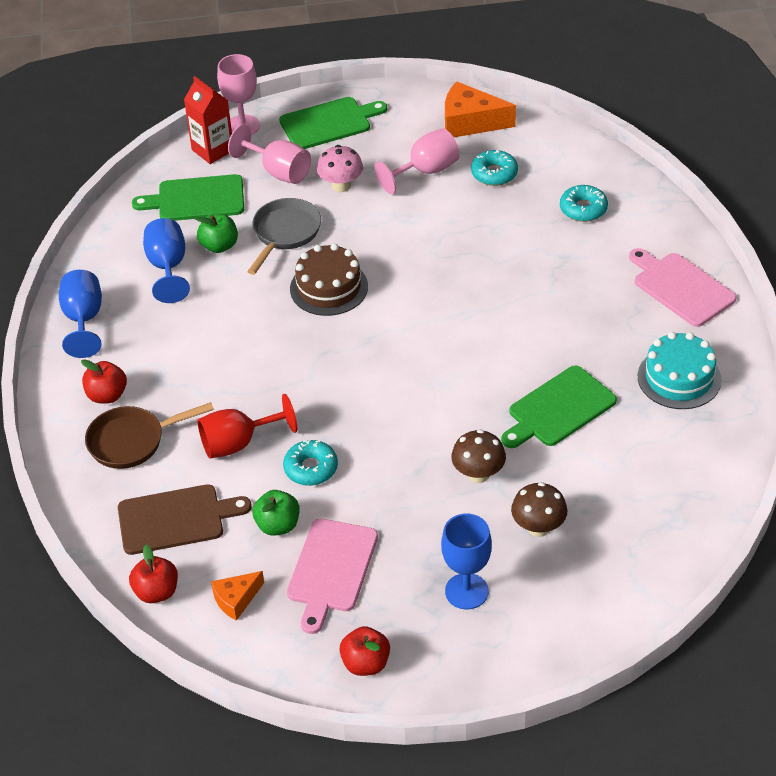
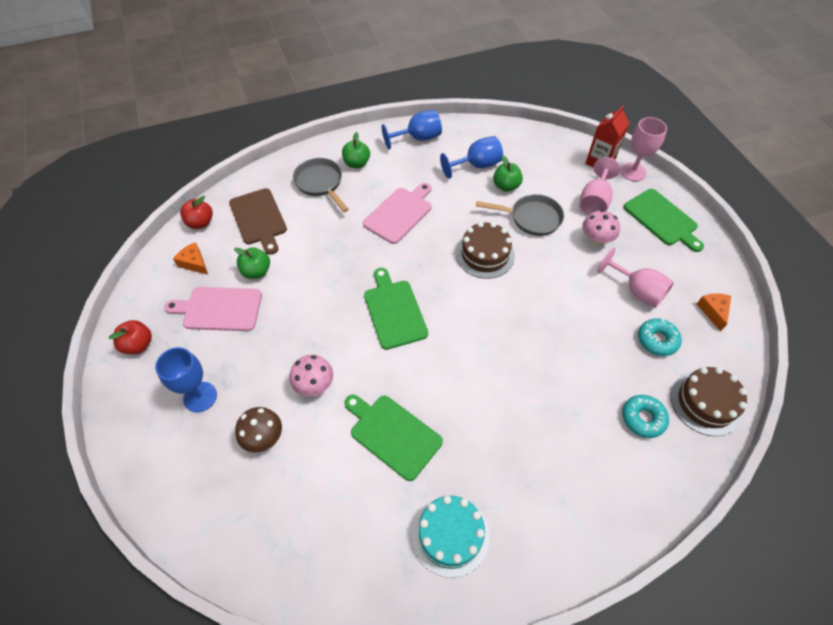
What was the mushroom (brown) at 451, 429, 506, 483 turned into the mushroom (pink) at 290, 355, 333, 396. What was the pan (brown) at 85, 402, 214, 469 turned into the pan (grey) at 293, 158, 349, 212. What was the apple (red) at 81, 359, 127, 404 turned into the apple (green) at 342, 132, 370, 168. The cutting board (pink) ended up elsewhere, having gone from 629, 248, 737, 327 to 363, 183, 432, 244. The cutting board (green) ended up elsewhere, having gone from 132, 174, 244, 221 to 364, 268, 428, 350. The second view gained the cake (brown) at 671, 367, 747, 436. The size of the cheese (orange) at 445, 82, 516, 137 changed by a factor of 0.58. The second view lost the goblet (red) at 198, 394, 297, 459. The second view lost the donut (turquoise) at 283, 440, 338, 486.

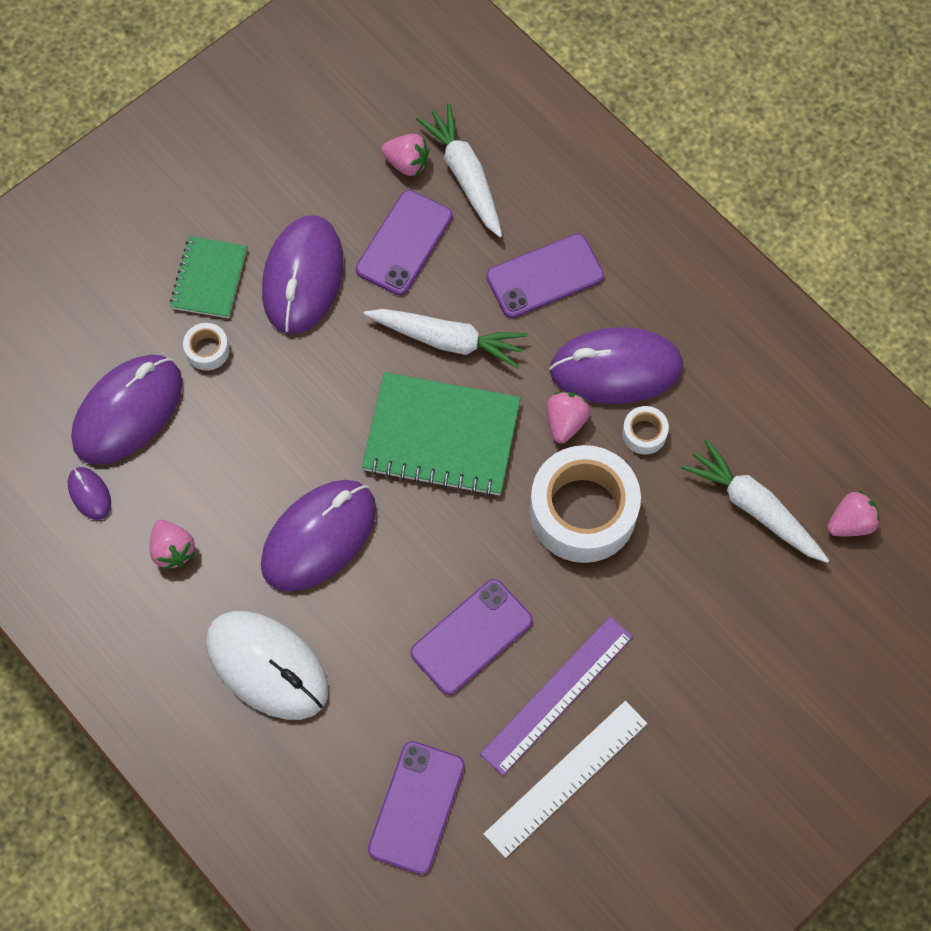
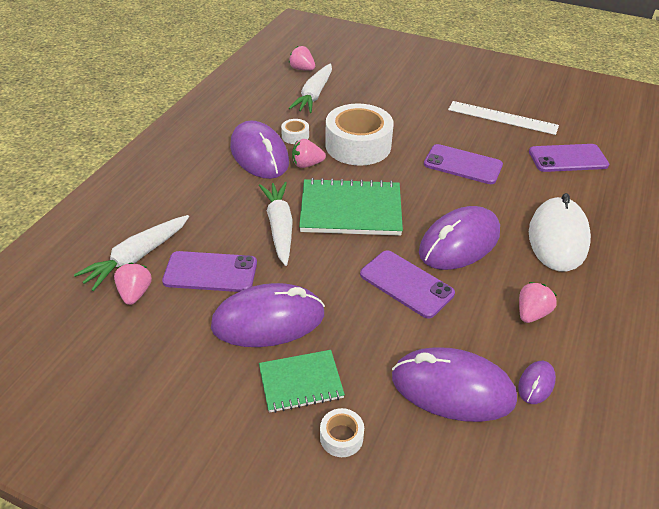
The notebook (green) at 362, 372, 521, 497 ended up facing another way, 75 degrees counterclockwise from before. The tape (white) ended up elsewhere, having gone from 183, 323, 230, 371 to 320, 408, 364, 457. The phone (purple) ended up elsewhere, having gone from 486, 234, 604, 318 to 360, 250, 455, 319. The mouse (purple) at 261, 480, 376, 592 ended up facing another way, 60 degrees counterclockwise from before. The second view lost the ruler (purple) at 480, 616, 633, 776.

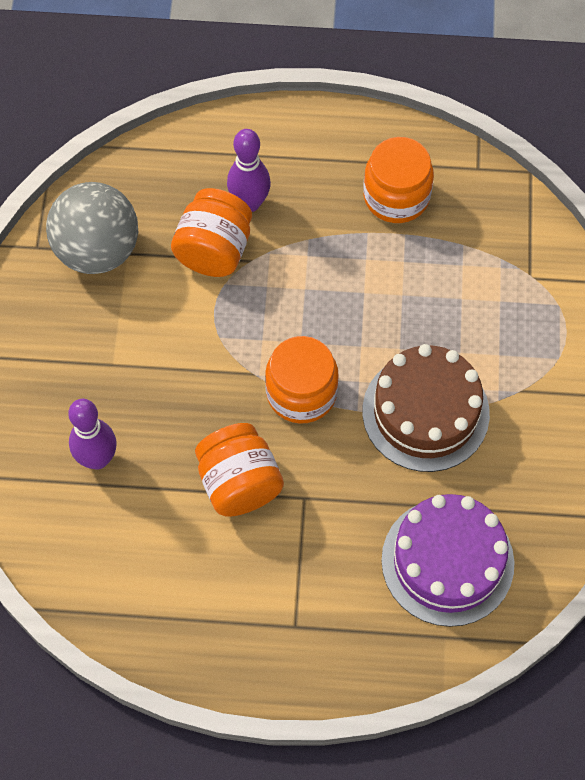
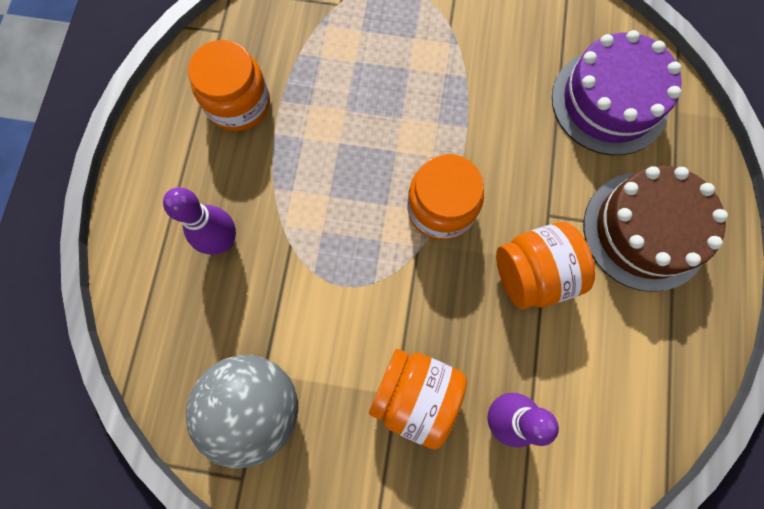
The jar (orange) ended up elsewhere, having gone from 171, 188, 252, 277 to 369, 349, 467, 449. The cake (brown) ended up elsewhere, having gone from 363, 344, 490, 472 to 583, 166, 728, 292.

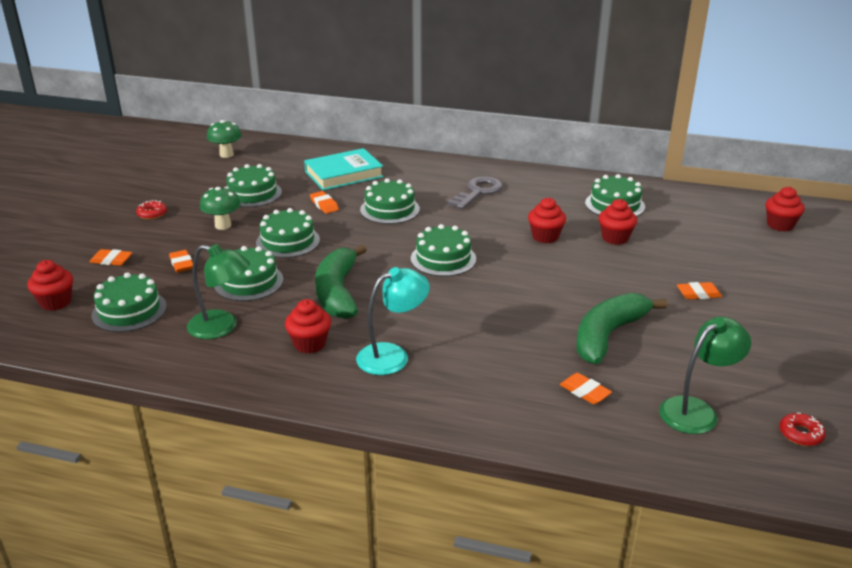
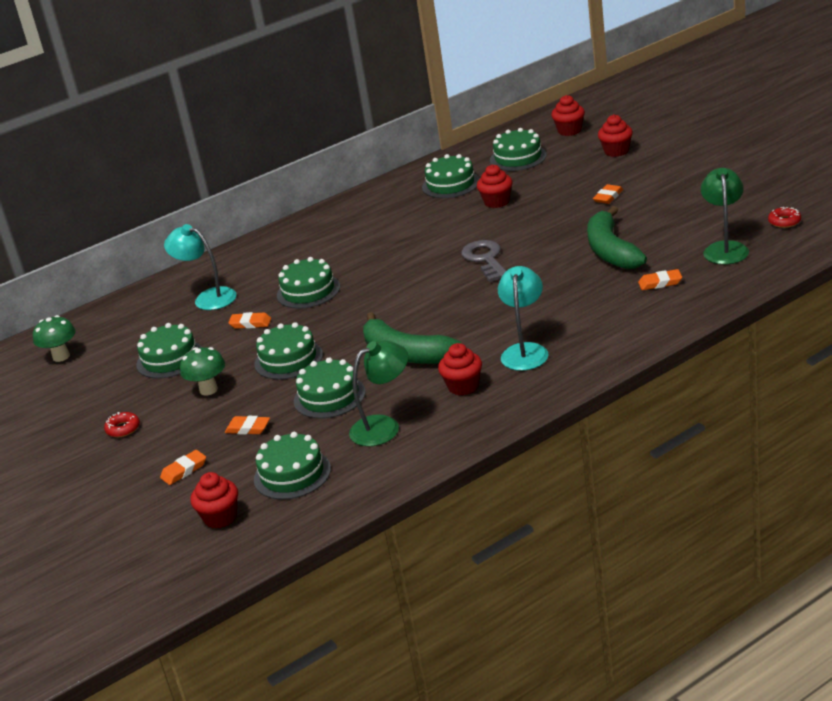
Where the book (turquoise) stood at 304, 148, 384, 190, the lamp (turquoise) came to stand at 164, 224, 237, 310. The key (grey) ended up elsewhere, having gone from 447, 176, 503, 209 to 461, 240, 506, 282. The cake (green) ended up elsewhere, having gone from 411, 224, 476, 276 to 490, 128, 547, 171. The cupcake (red) ended up elsewhere, having gone from 528, 198, 566, 243 to 598, 114, 633, 157.

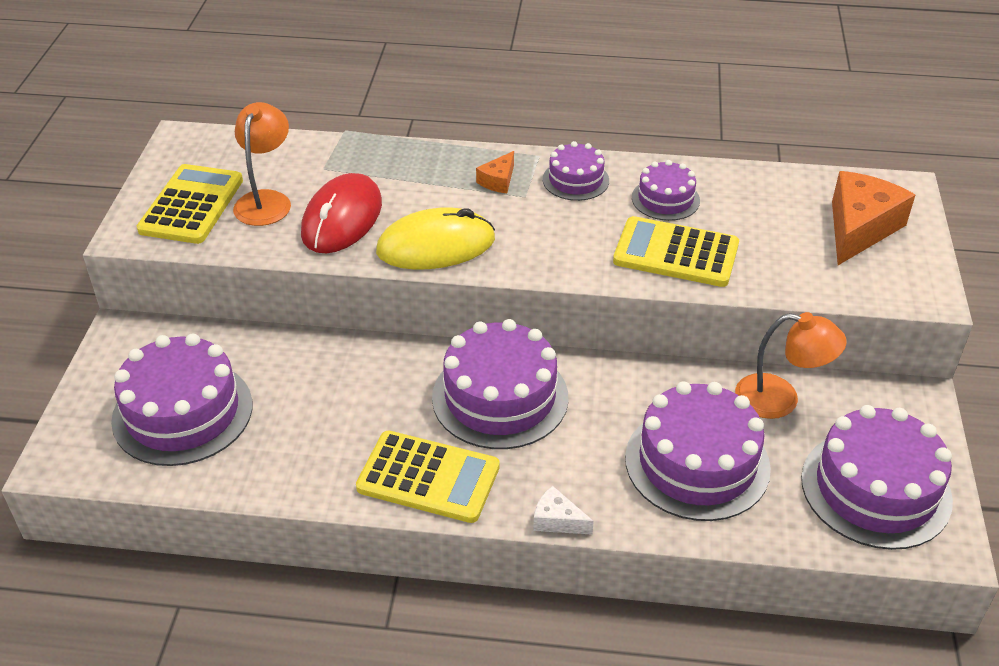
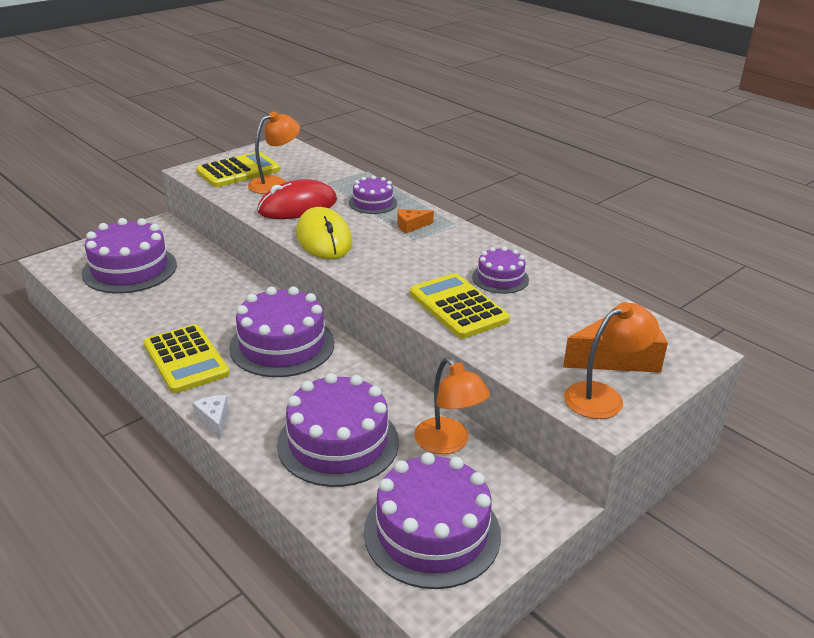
The mouse (yellow) at 376, 207, 495, 270 ended up facing another way, 45 degrees clockwise from before. The cake (purple) ended up elsewhere, having gone from 543, 141, 609, 201 to 349, 176, 397, 214. The second view gained the lamp (orange) at 564, 302, 659, 419.

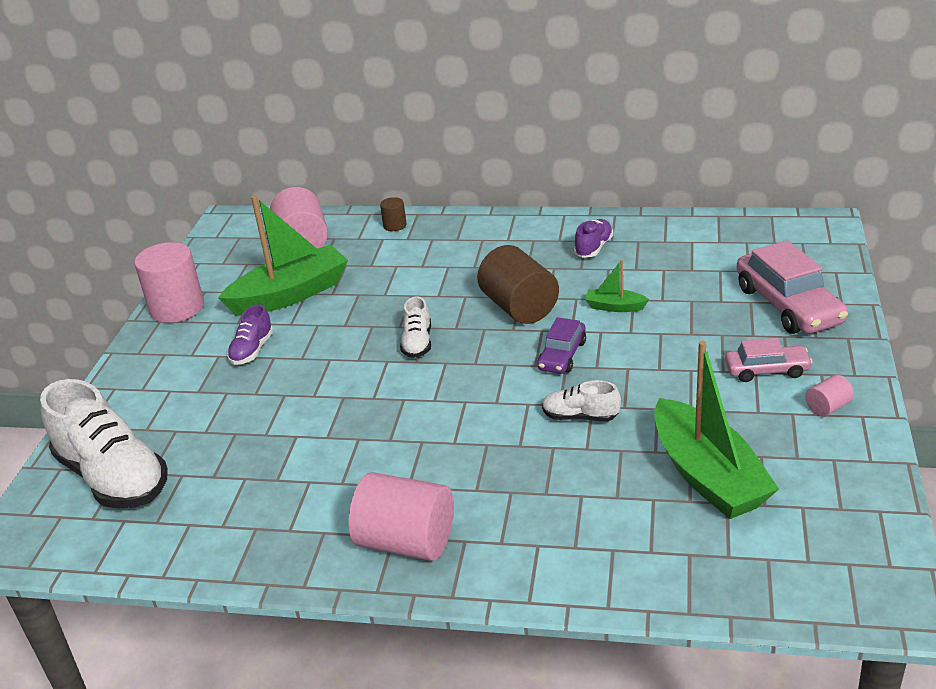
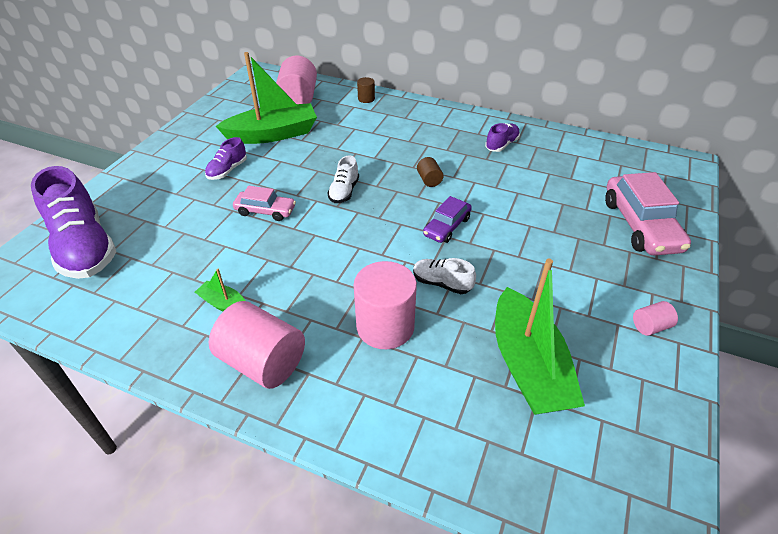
What was the shoe (white) at 40, 379, 168, 509 turned into the shoe (purple) at 31, 166, 116, 279. The boat (green) ended up elsewhere, having gone from 585, 260, 649, 312 to 195, 269, 245, 311. The car (pink) ended up elsewhere, having gone from 725, 338, 813, 382 to 233, 186, 296, 221. The cylinder (pink) ended up elsewhere, having gone from 134, 242, 204, 323 to 354, 261, 417, 349. The size of the cylinder (brown) at 477, 245, 559, 324 changed by a factor of 0.47.

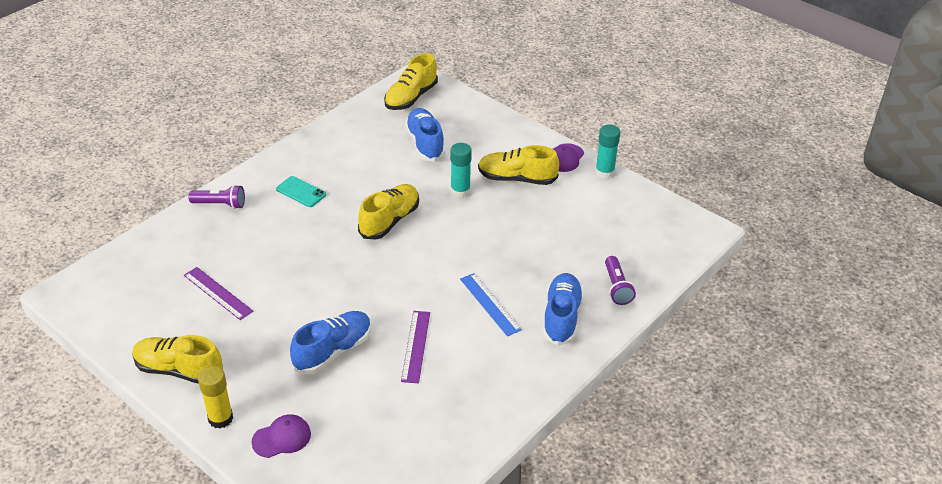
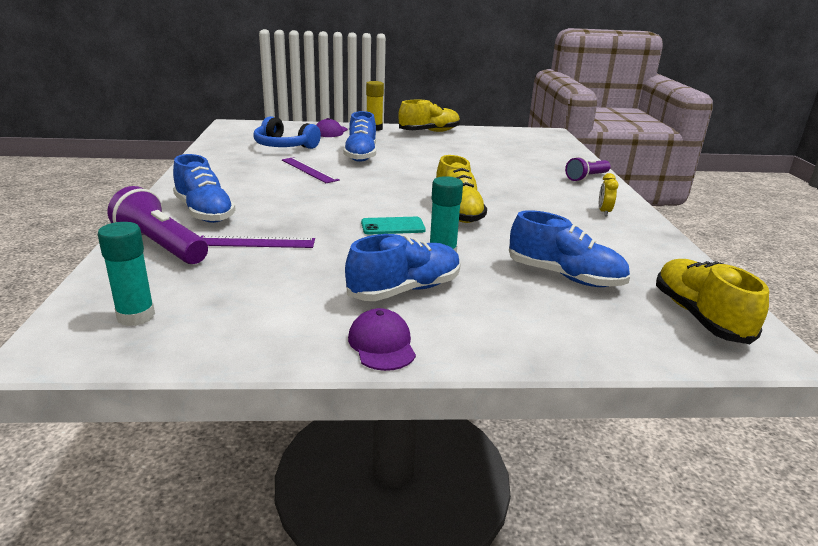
The glue stick (turquoise) ended up elsewhere, having gone from 595, 124, 620, 179 to 97, 222, 155, 326. The size of the flashlight (purple) at 605, 256, 636, 305 changed by a factor of 1.54. The ruler (purple) ended up elsewhere, having gone from 184, 267, 253, 320 to 201, 235, 315, 248. The second view gained the headphones (blue) at 253, 116, 321, 149. What was the shoe (yellow) at 478, 145, 559, 185 turned into the shoe (blue) at 345, 234, 461, 301. The phone (turquoise) ended up elsewhere, having gone from 276, 176, 326, 207 to 361, 217, 426, 234. The second view gained the clock (yellow) at 599, 173, 619, 216. The second view lost the ruler (blue) at 460, 273, 522, 336.

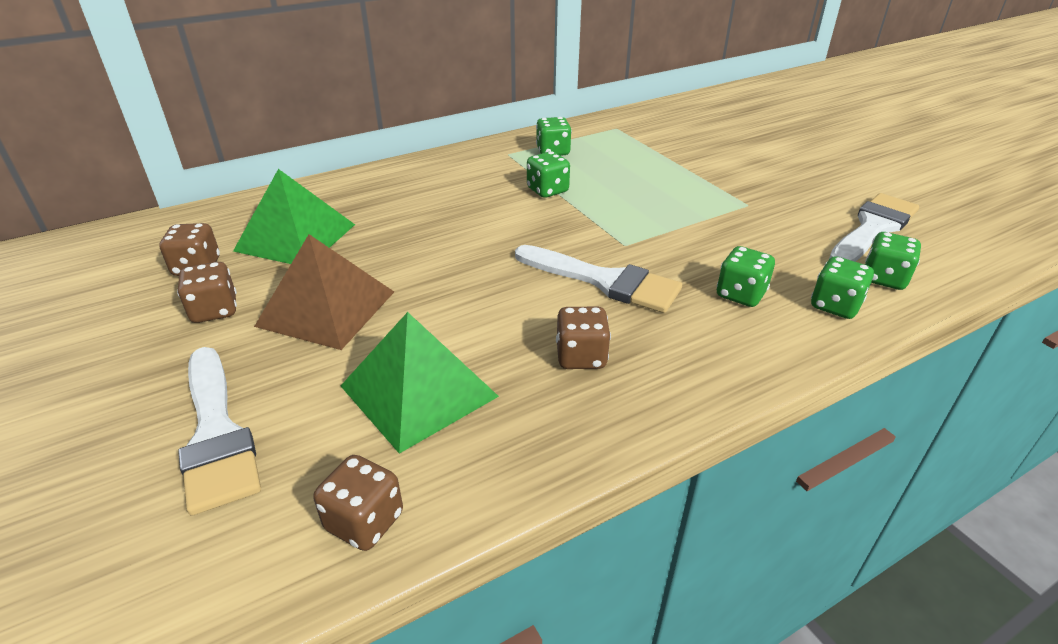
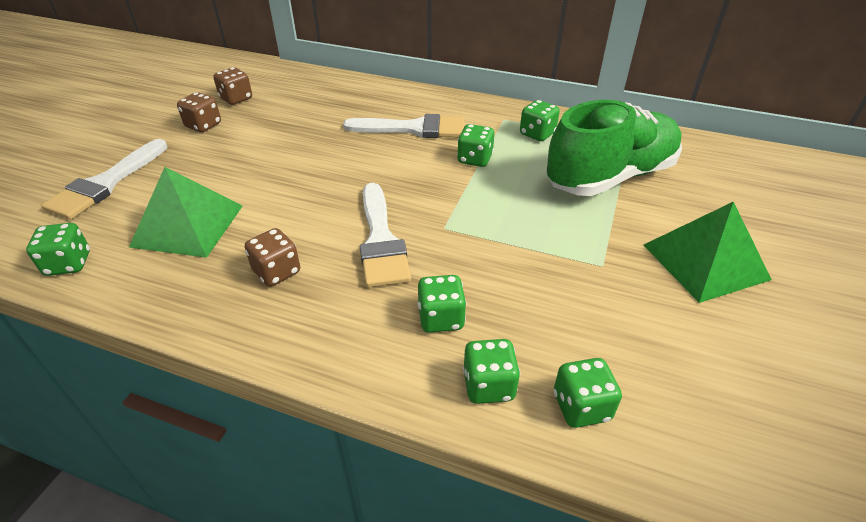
What was the dice (brown) at 313, 455, 403, 551 turned into the dice (green) at 26, 223, 90, 276. The brush (white) ended up elsewhere, having gone from 829, 193, 919, 262 to 343, 114, 464, 138. The second view gained the shoe (green) at 546, 100, 682, 196. The pyramid (green) ended up elsewhere, having gone from 233, 169, 355, 264 to 644, 201, 772, 303. The second view lost the pyramid (brown) at 254, 234, 394, 350.

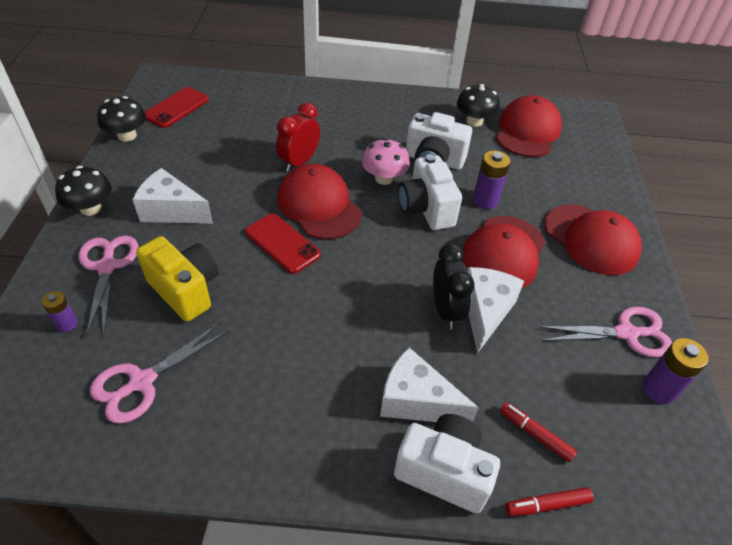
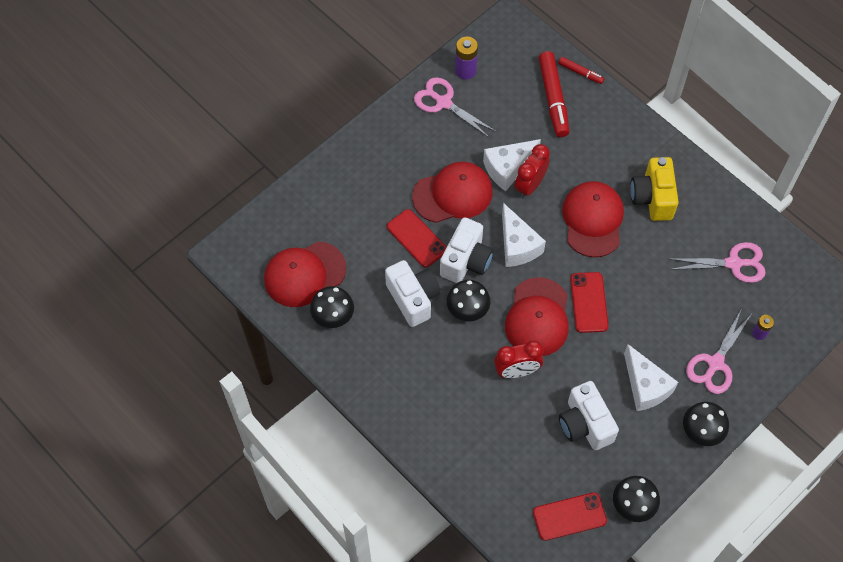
Where the battery (purple) stood at 473, 150, 511, 209, the phone (red) came to stand at 387, 209, 447, 268. What was the mushroom (pink) at 362, 138, 410, 185 turned into the mushroom (black) at 447, 280, 490, 321. The cheese (white) ended up elsewhere, having gone from 380, 348, 479, 422 to 502, 203, 546, 267. What was the clock (black) at 433, 244, 474, 329 turned into the clock (red) at 514, 144, 550, 198. The size of the marker (red) at 500, 402, 577, 462 changed by a factor of 1.91. The camera (white) ended up elsewhere, having gone from 394, 414, 500, 513 to 559, 381, 619, 450. The cap (red) ended up elsewhere, having gone from 545, 204, 642, 275 to 562, 181, 624, 257. The camera (yellow) ended up elsewhere, having gone from 136, 236, 219, 322 to 630, 157, 679, 221.

